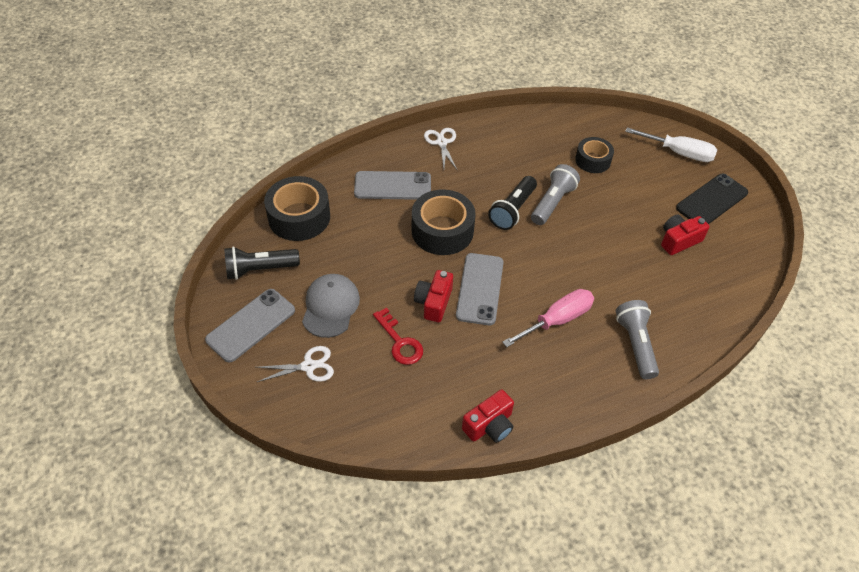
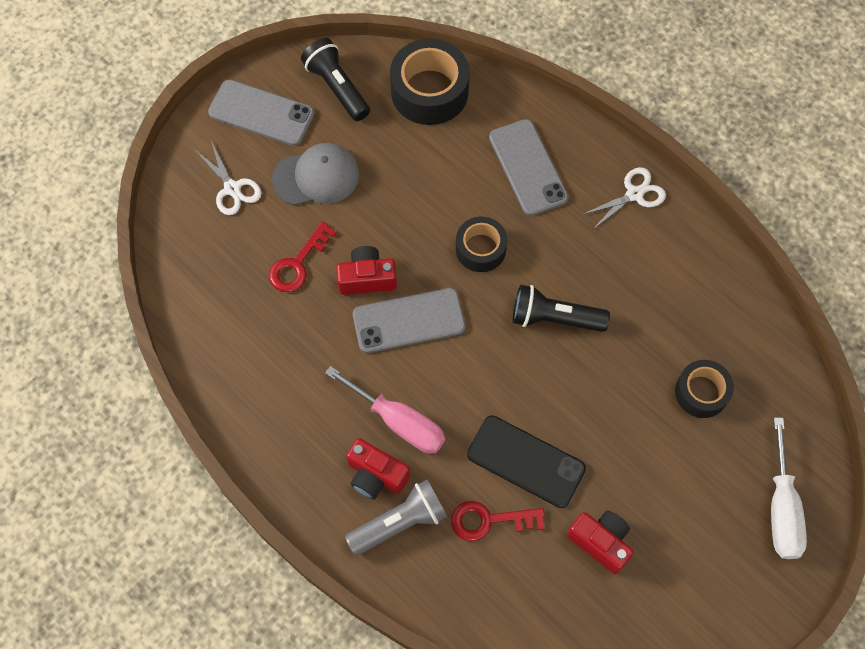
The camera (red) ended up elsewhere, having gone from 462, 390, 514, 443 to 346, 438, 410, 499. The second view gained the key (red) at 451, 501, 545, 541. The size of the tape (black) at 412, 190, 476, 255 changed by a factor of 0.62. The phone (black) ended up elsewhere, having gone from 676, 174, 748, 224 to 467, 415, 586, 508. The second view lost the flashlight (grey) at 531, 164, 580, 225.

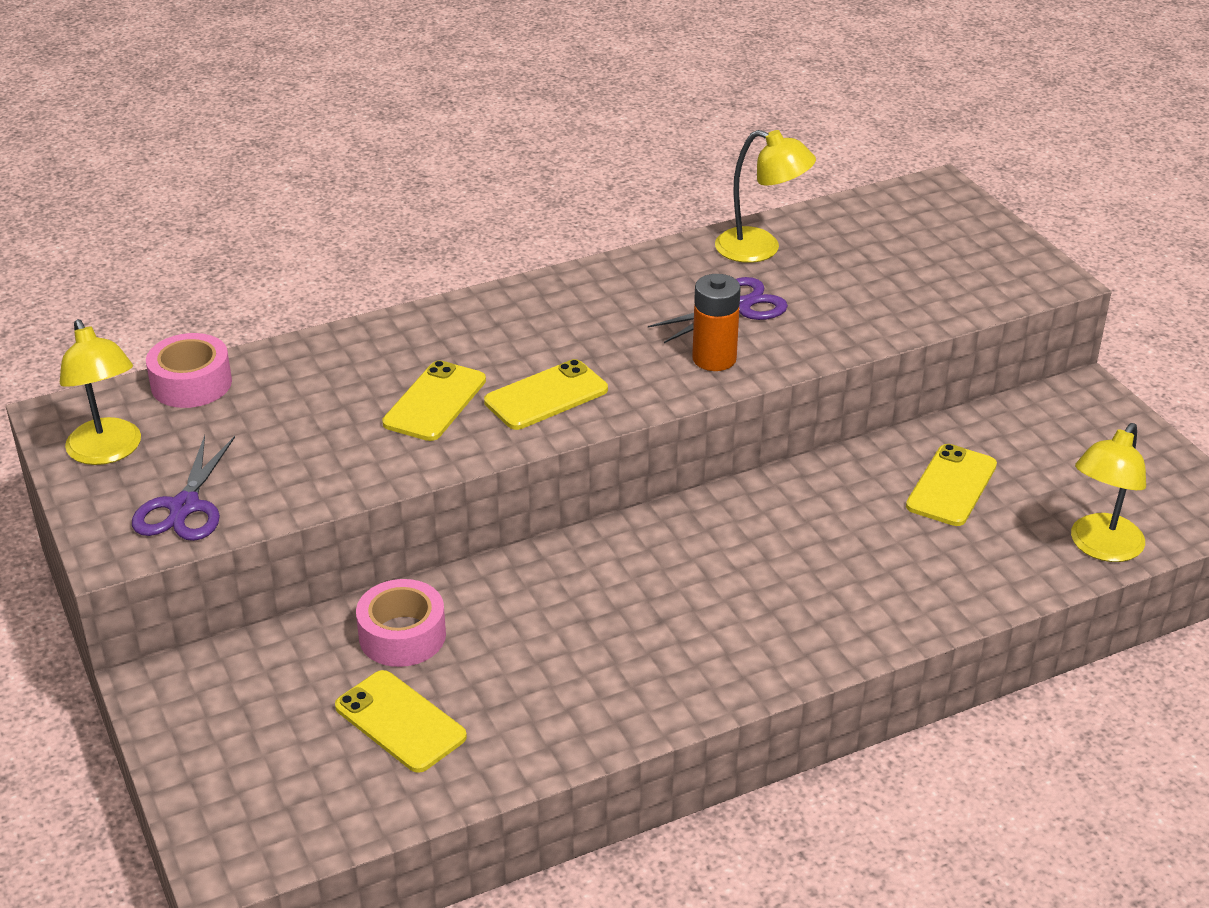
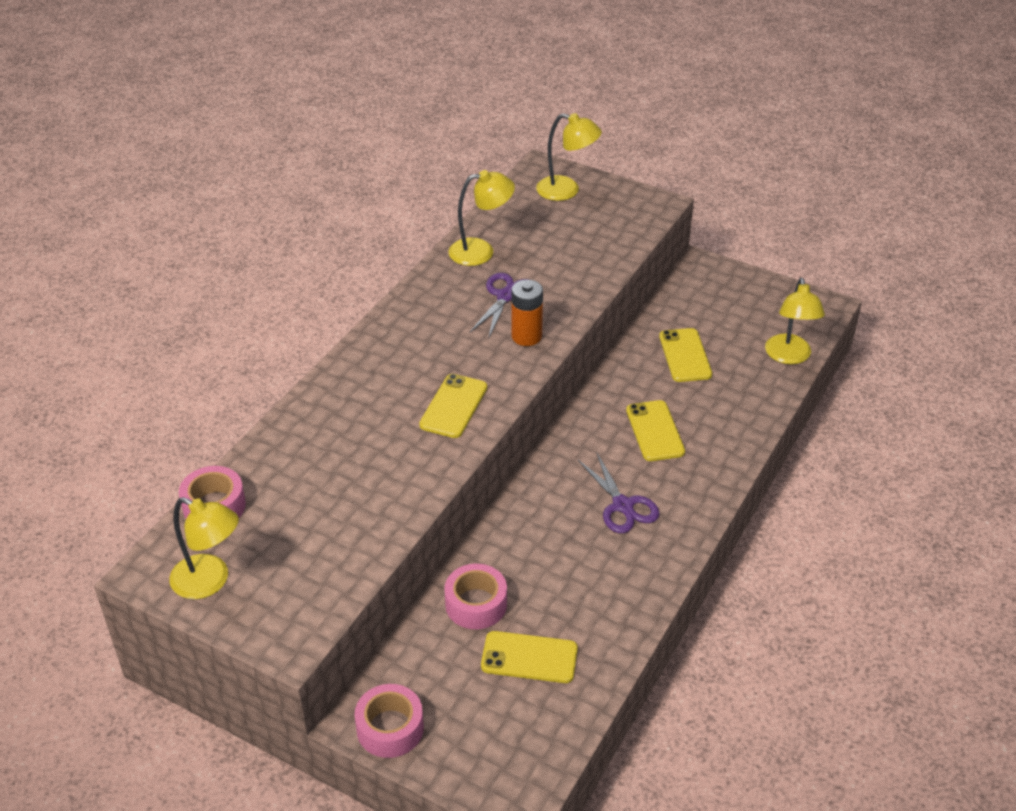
The second view gained the tape (pink) at 355, 684, 424, 758. The second view gained the lamp (yellow) at 536, 113, 602, 201. The scissors (purple) ended up elsewhere, having gone from 132, 435, 235, 541 to 578, 453, 660, 533. The phone (yellow) ended up elsewhere, having gone from 382, 360, 486, 441 to 626, 400, 685, 461.

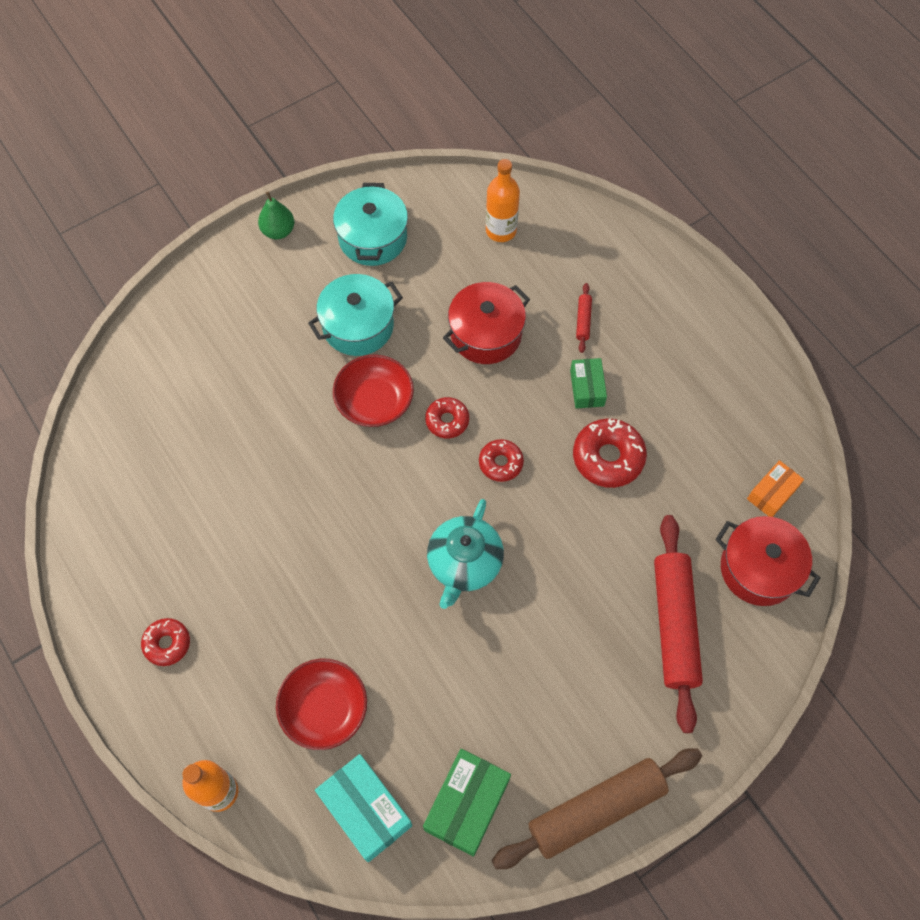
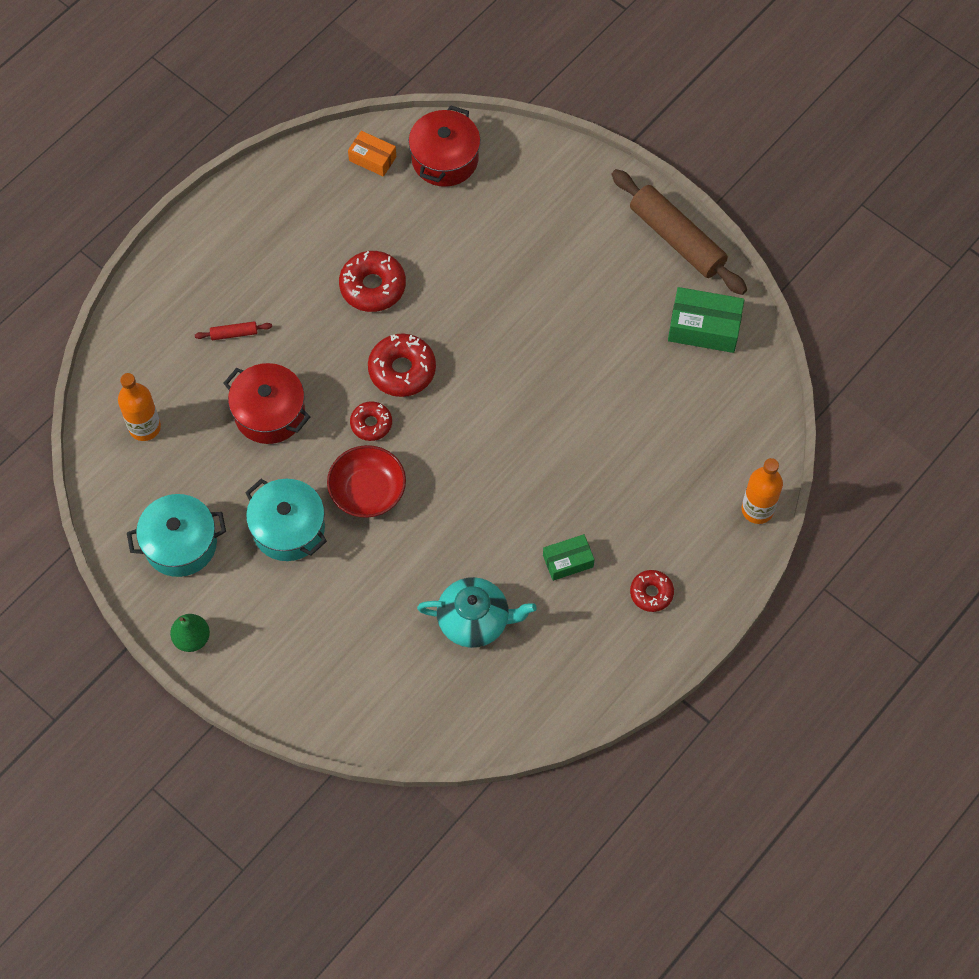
The size of the donut (red) at 479, 439, 524, 482 changed by a factor of 1.63. The teapot (turquoise) ended up elsewhere, having gone from 427, 499, 504, 609 to 417, 577, 537, 648. The box (green) ended up elsewhere, having gone from 570, 358, 607, 408 to 543, 534, 595, 581. The second view lost the bowl (red) at 276, 659, 367, 750. The second view lost the box (turquoise) at 315, 754, 412, 862. The second view lost the rolling pin (red) at 654, 515, 703, 733.

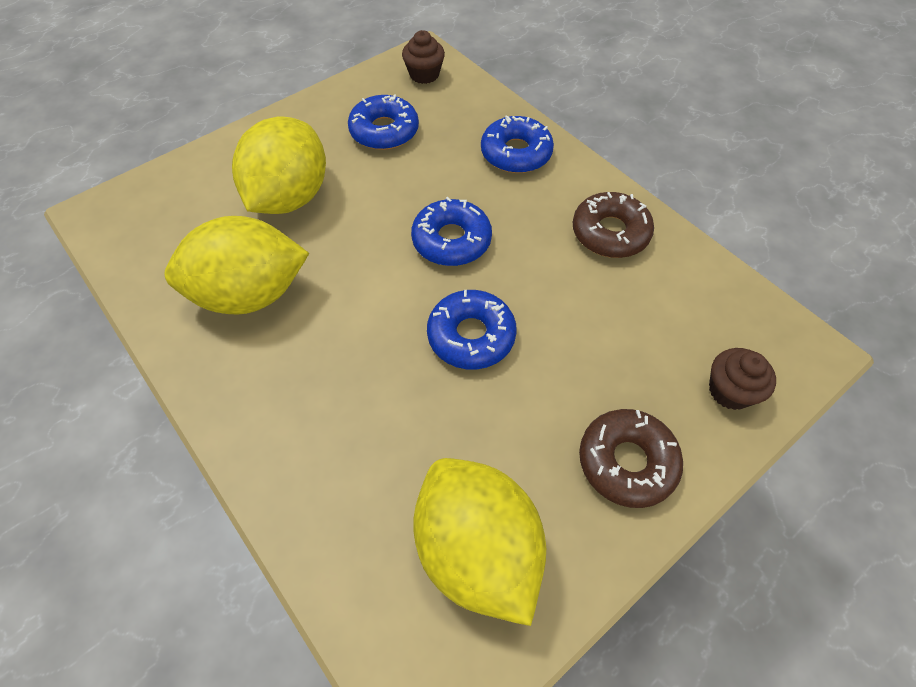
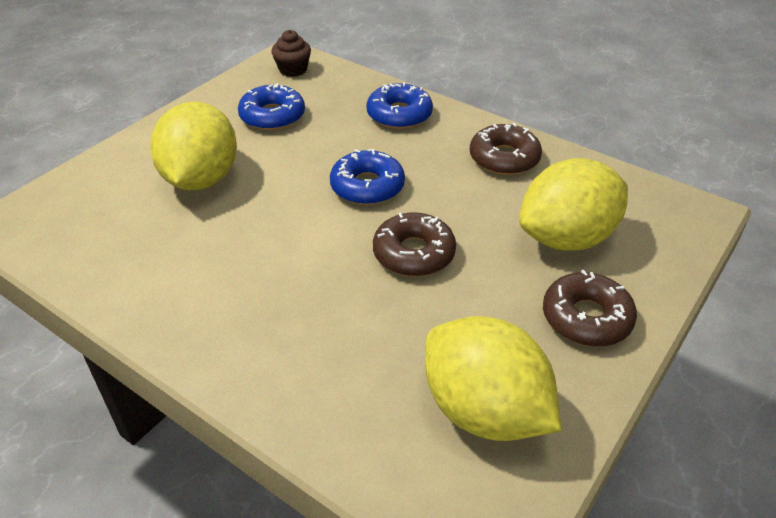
What was the donut (blue) at 427, 290, 517, 369 turned into the donut (brown) at 373, 212, 456, 276. The lemon (yellow) ended up elsewhere, having gone from 165, 216, 309, 314 to 519, 158, 628, 251. The second view lost the cupcake (brown) at 709, 348, 776, 410.

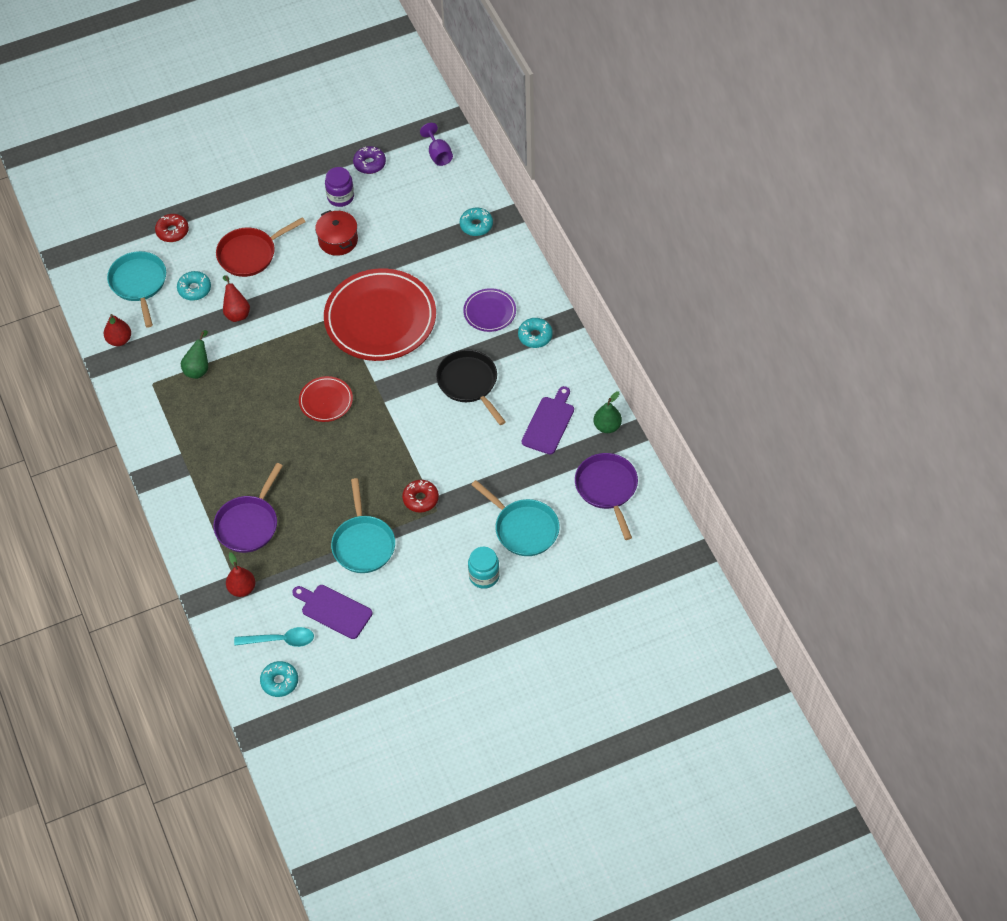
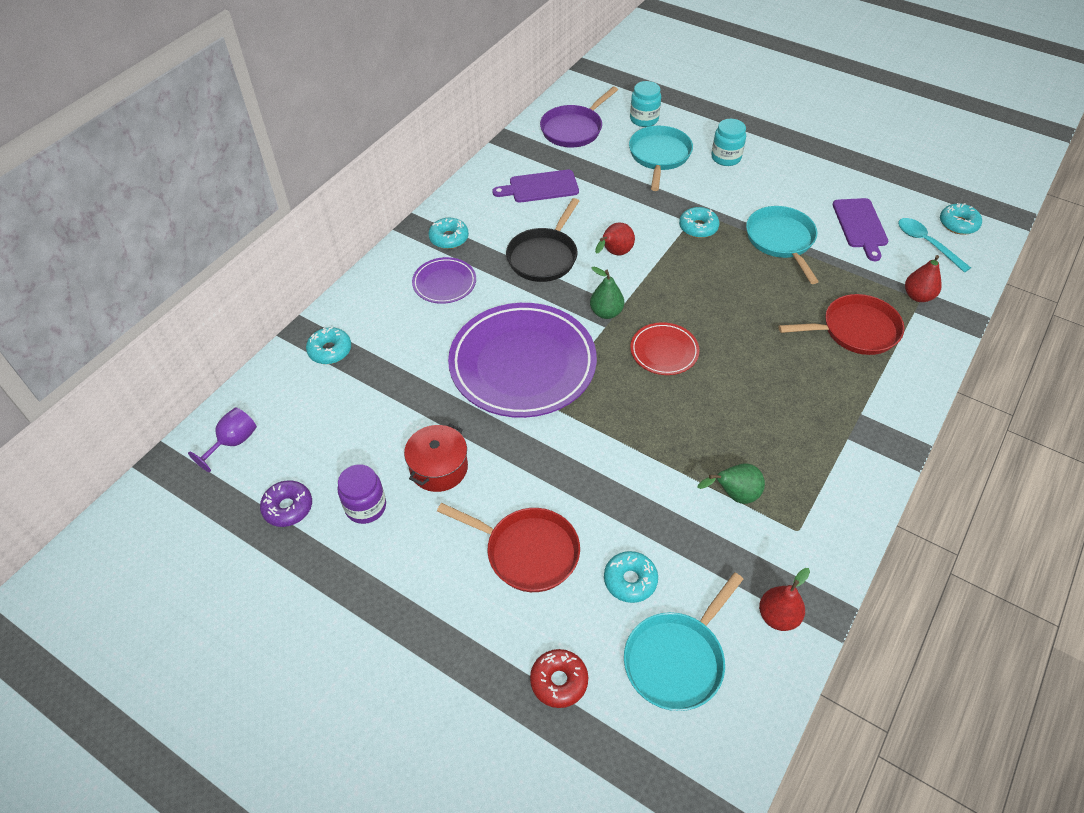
What was the plate (red) at 324, 268, 436, 361 turned into the plate (purple) at 448, 303, 597, 418. The pear (green) ended up elsewhere, having gone from 594, 391, 622, 433 to 590, 266, 624, 319. The pear (red) ended up elsewhere, having gone from 223, 276, 250, 322 to 595, 223, 635, 255. The second view gained the jar (turquoise) at 630, 81, 661, 127. What was the donut (red) at 402, 480, 439, 512 turned into the donut (turquoise) at 679, 207, 719, 238. The pan (turquoise) at 331, 478, 395, 573 ended up facing another way, 60 degrees counterclockwise from before. What was the pan (purple) at 213, 463, 283, 553 turned into the pan (red) at 778, 294, 904, 355.

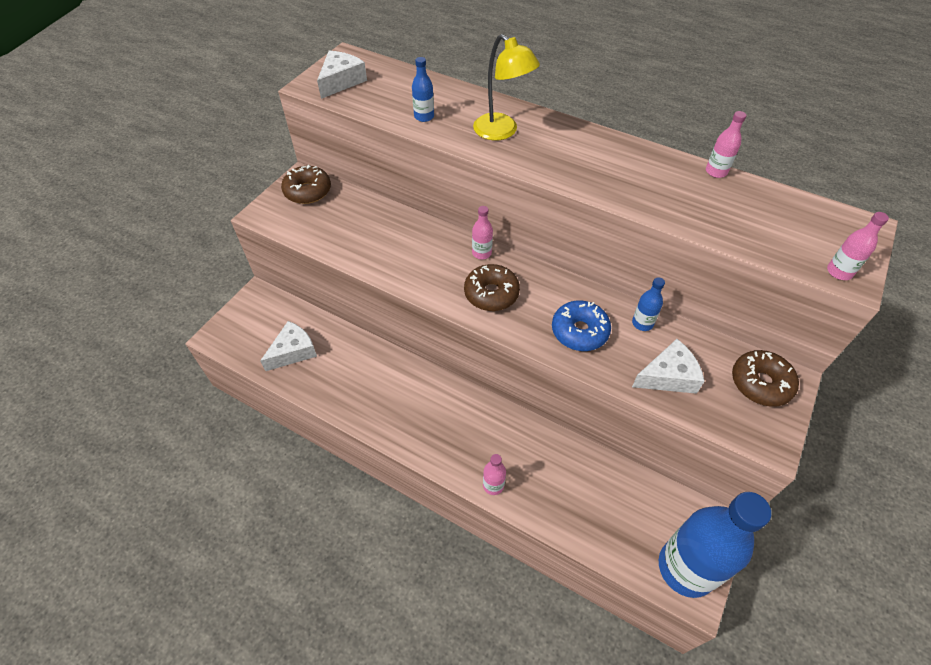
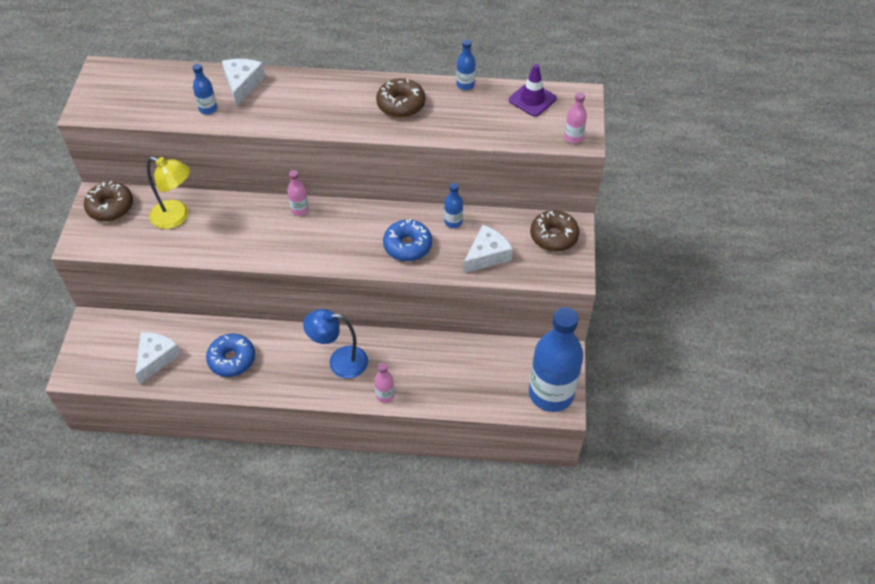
The lamp (yellow) ended up elsewhere, having gone from 473, 34, 540, 141 to 147, 157, 190, 229. The second view gained the donut (blue) at 206, 334, 255, 377. The cheese (white) ended up elsewhere, having gone from 317, 51, 367, 99 to 222, 59, 265, 107. The second view gained the lamp (blue) at 303, 309, 368, 379. The donut (brown) ended up elsewhere, having gone from 464, 264, 520, 311 to 376, 78, 425, 117. What was the bottle (pink) at 706, 111, 746, 178 turned into the bottle (blue) at 457, 39, 476, 90. The second view gained the traffic cone (purple) at 509, 64, 557, 117.

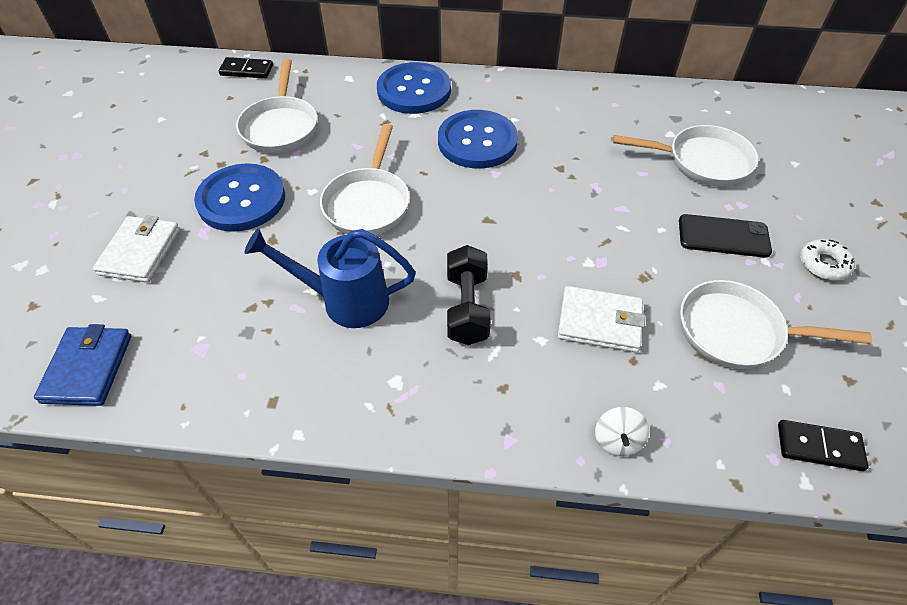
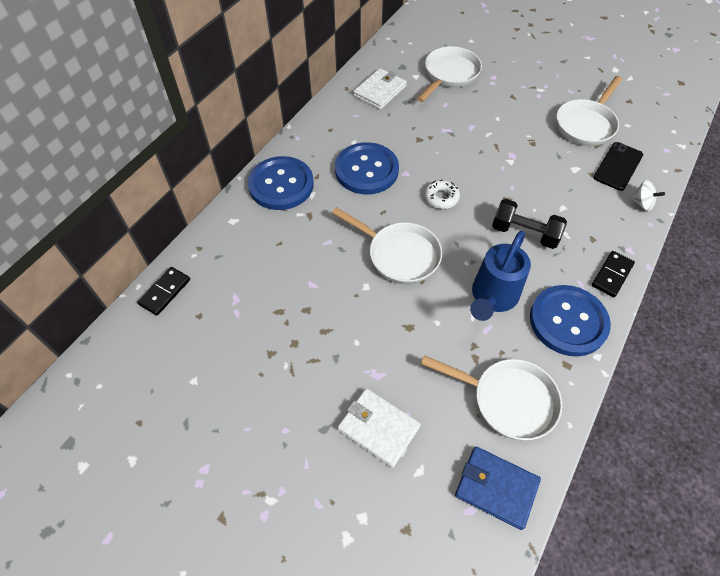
The wallet (white) ended up elsewhere, having gone from 558, 286, 645, 353 to 353, 68, 407, 110. The pan (white) ended up elsewhere, having gone from 236, 59, 317, 153 to 421, 355, 562, 440. The donut (white) ended up elsewhere, having gone from 800, 239, 855, 281 to 424, 180, 460, 209. The button (blue) ended up elsewhere, having gone from 194, 163, 285, 232 to 530, 285, 611, 357. The domino (black) ended up elsewhere, having gone from 778, 420, 869, 471 to 592, 251, 635, 297. The phone (black) ended up elsewhere, having gone from 679, 214, 772, 258 to 594, 142, 643, 191.

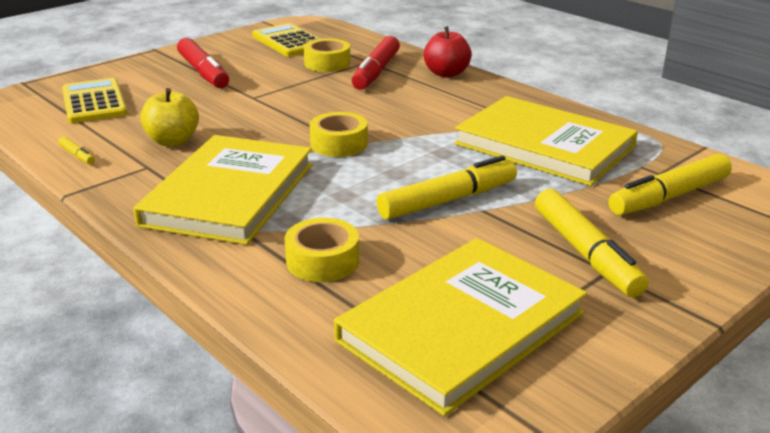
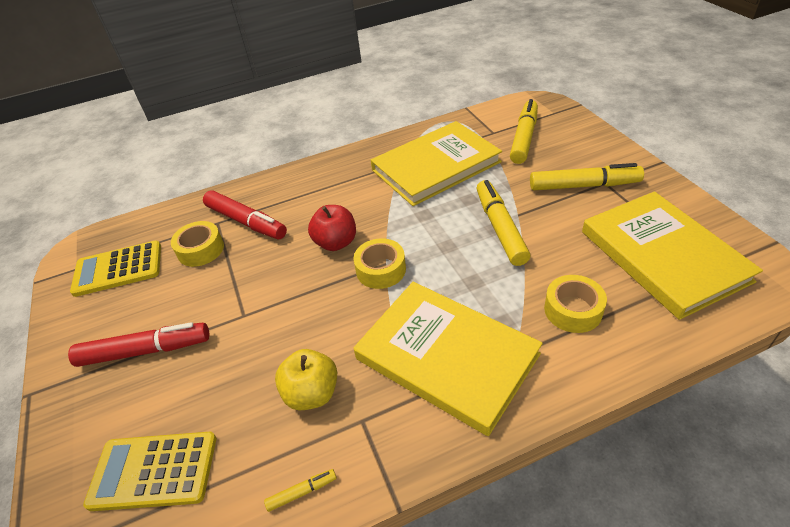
The apple (red) ended up elsewhere, having gone from 424, 26, 472, 78 to 308, 205, 356, 251. The marker (yellow) at 609, 154, 732, 215 ended up facing another way, 150 degrees counterclockwise from before.

